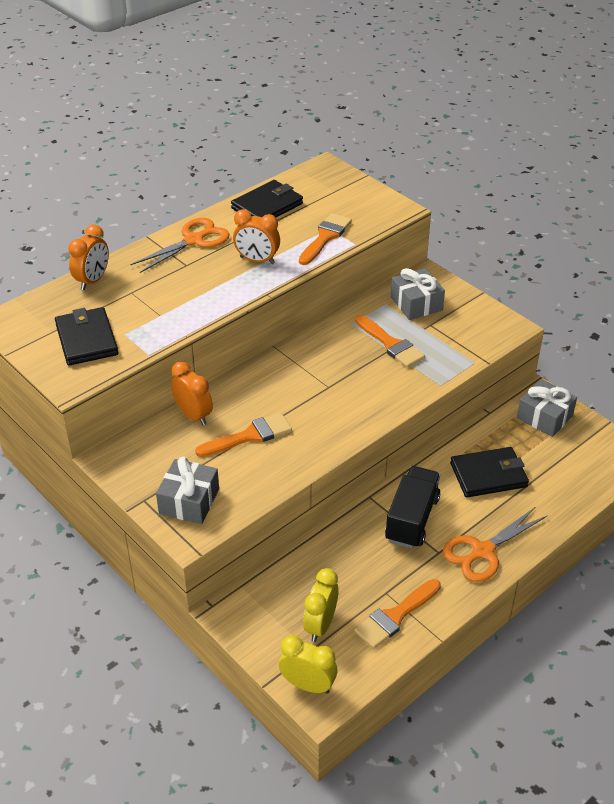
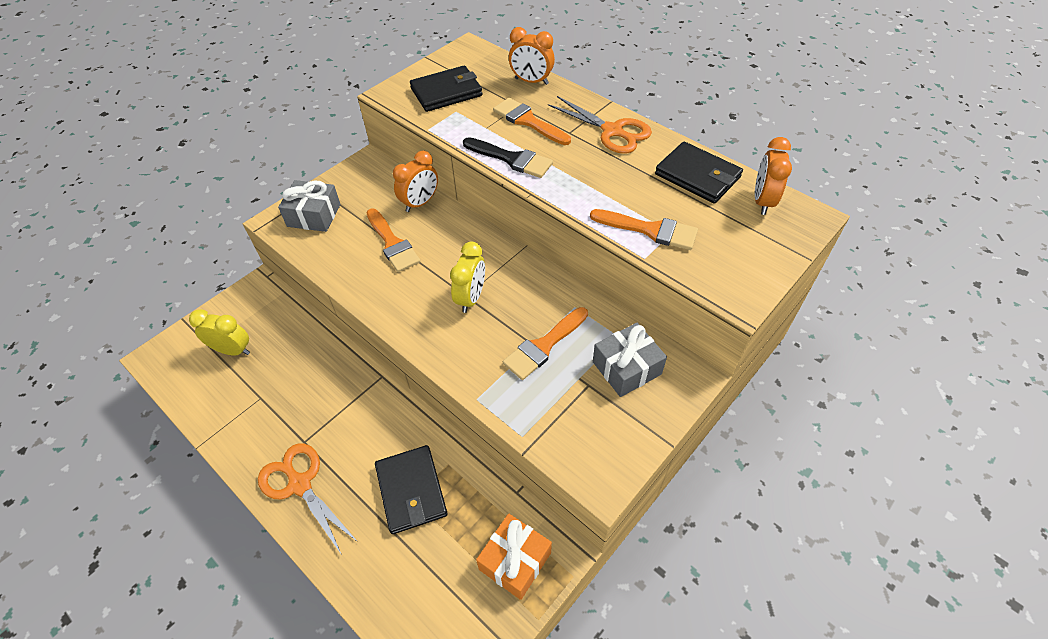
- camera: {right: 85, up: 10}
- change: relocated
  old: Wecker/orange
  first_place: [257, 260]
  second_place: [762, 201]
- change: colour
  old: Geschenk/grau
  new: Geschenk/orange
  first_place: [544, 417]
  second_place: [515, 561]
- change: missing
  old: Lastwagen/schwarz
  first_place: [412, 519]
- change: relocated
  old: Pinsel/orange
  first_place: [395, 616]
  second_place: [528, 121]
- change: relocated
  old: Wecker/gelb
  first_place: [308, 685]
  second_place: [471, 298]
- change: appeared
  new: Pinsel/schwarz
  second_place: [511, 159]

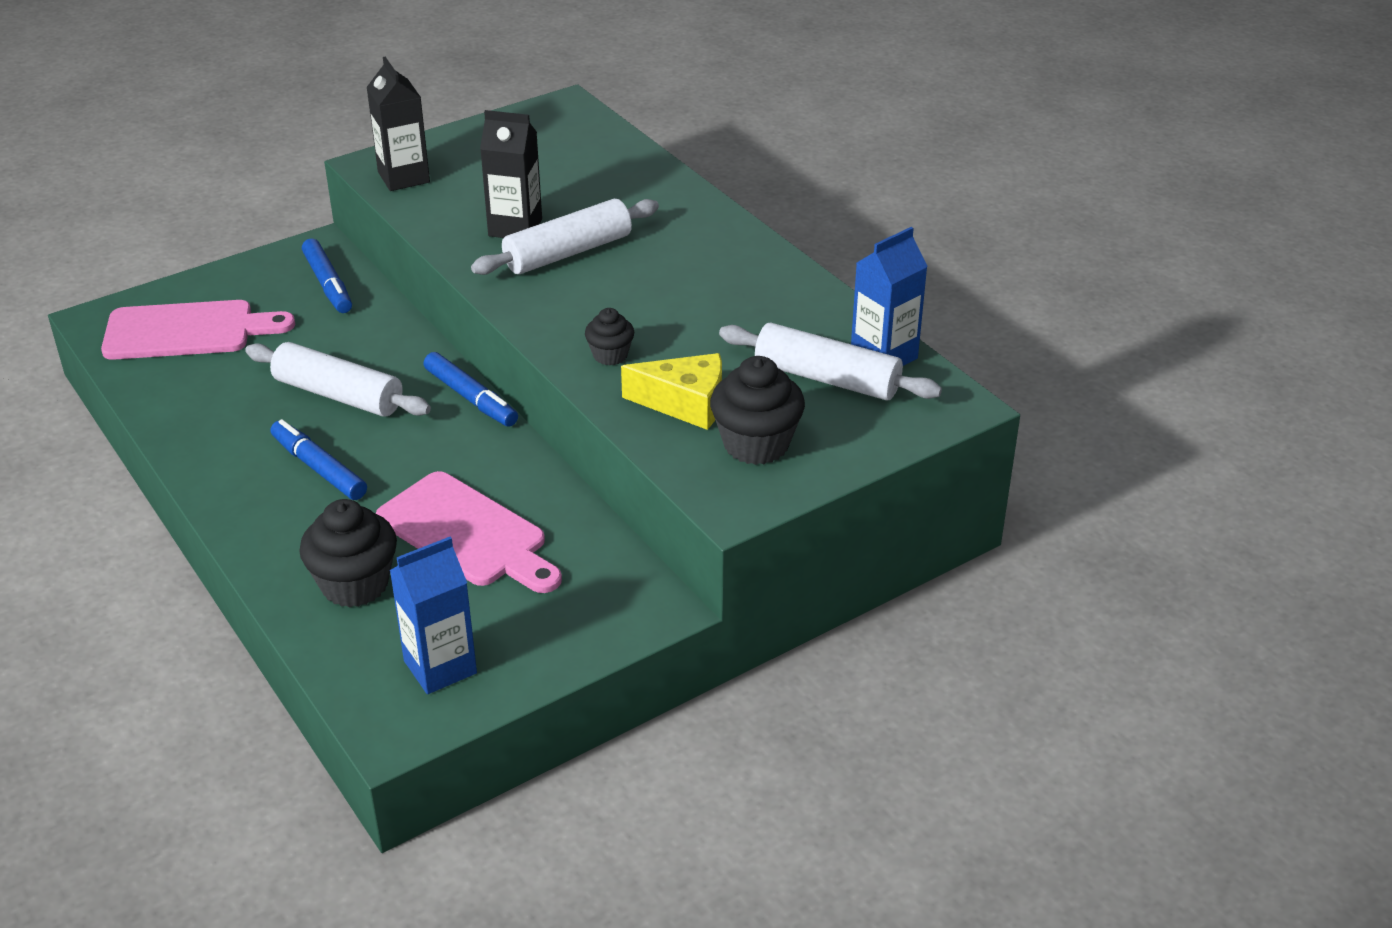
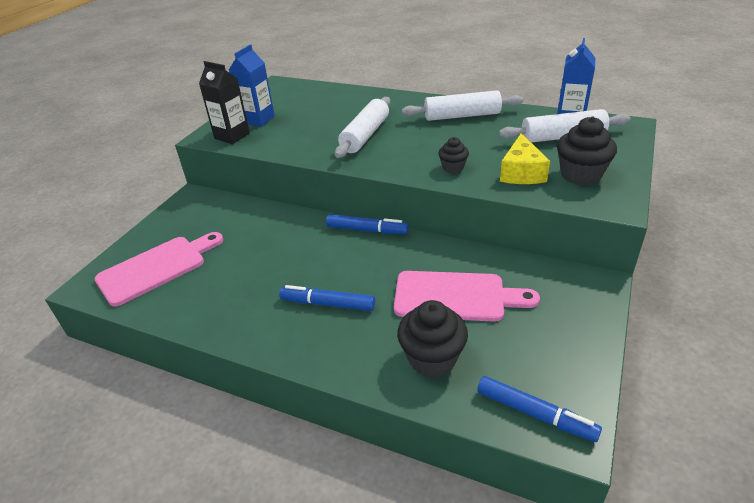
- camera: {right: -30, up: 0}
- change: missing
  old: Getränkekarton/schwarz
  first_place: [515, 227]
- change: relocated
  old: Filzstift/blau
  first_place: [328, 284]
  second_place: [535, 414]
- change: relocated
  old: Nudelholz/weiß
  first_place: [338, 395]
  second_place: [462, 116]
- change: spun
  old: Käse/gelb
  first_place: [685, 404]
  second_place: [521, 172]
  degrees: 120
- change: relocated
  old: Getränkekarton/blau
  first_place: [440, 667]
  second_place: [258, 120]

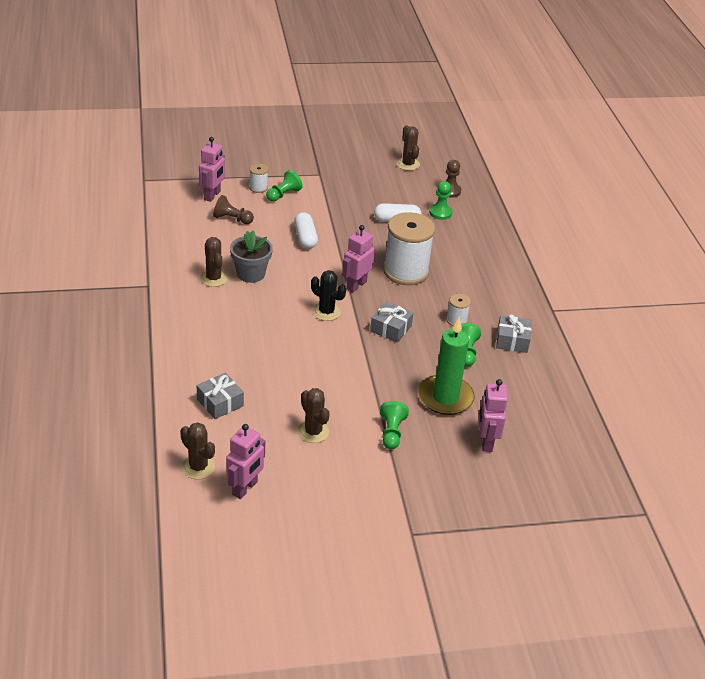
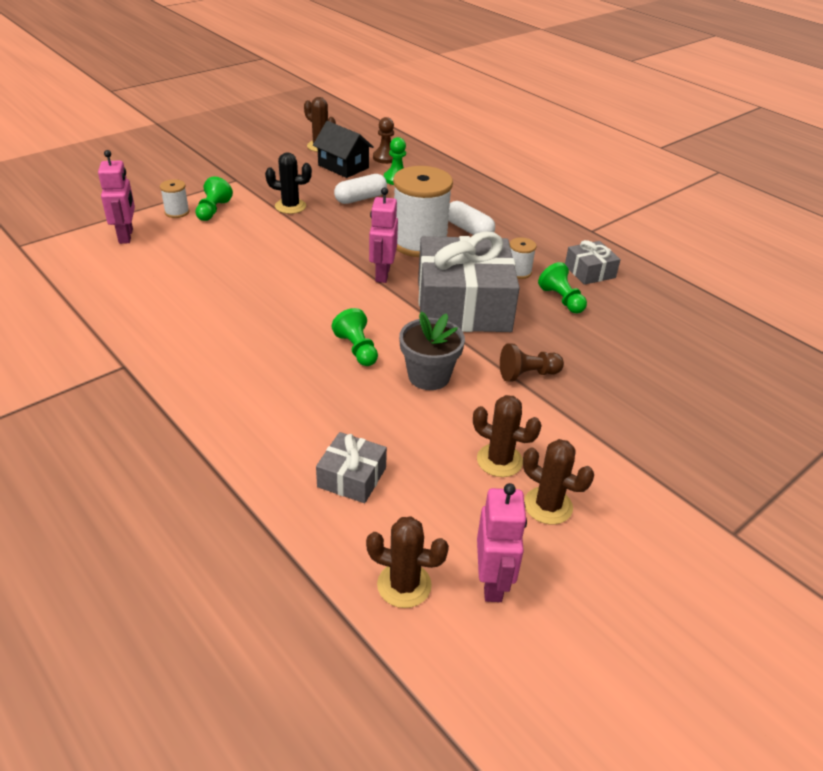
- camera: {right: -30, up: 0}
- change: relocated
  old: Bauer/braun
  first_place: [232, 219]
  second_place: [527, 374]
- change: relocated
  old: Kapsel/weiß
  first_place: [305, 238]
  second_place: [468, 230]
- change: relocated
  old: Blumentopf/grau
  first_place: [251, 274]
  second_place: [429, 376]
- change: relocated
  old: Kaktus/braun
  first_place: [213, 278]
  second_place: [548, 506]
- change: relocated
  old: Kaktus/schwarz
  first_place: [326, 312]
  second_place: [290, 206]
- change: size
  old: Geschenk/grau
  first_place: [391, 328]
  second_place: [463, 305]
  factor: 2.21
- change: missing
  old: Kerze/grün
  first_place: [445, 397]
- change: missing
  old: Roboter/rosa
  first_place: [486, 442]
- change: relocated
  old: Bauer/grün
  first_place: [391, 433]
  second_place: [357, 349]
- change: appeared
  new: Haus/schwarz
  second_place: [343, 166]

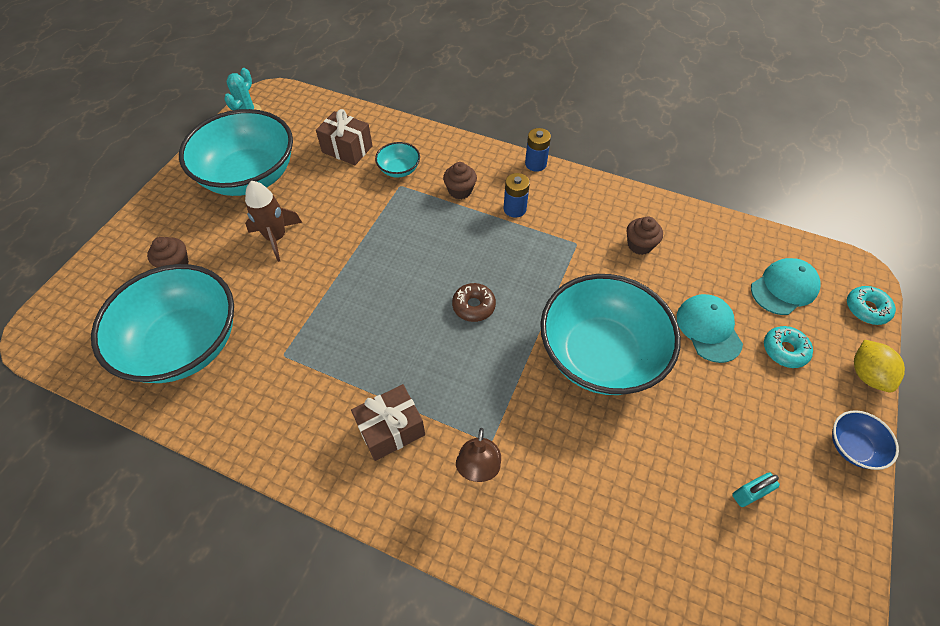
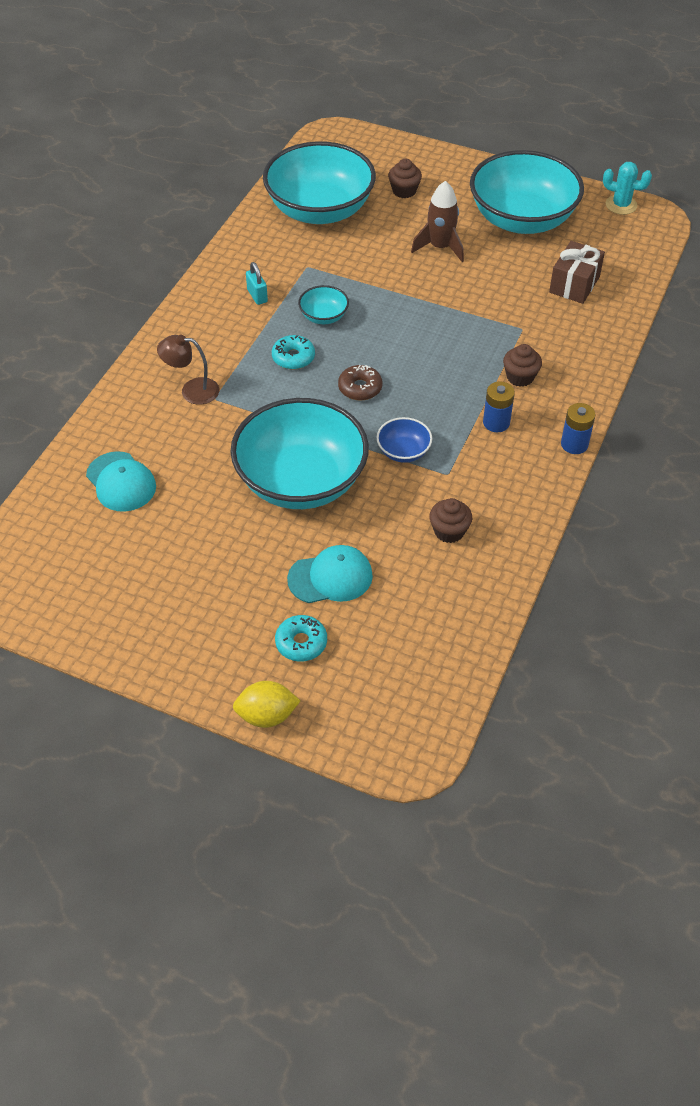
- camera: {right: 90, up: -5}
- change: relocated
  old: Schüssel/türkis
  first_place: [399, 170]
  second_place: [323, 316]
- change: relocated
  old: Kappe/türkis
  first_place: [784, 288]
  second_place: [121, 482]
- change: relocated
  old: Donut/türkis
  first_place: [866, 309]
  second_place: [293, 357]
- change: missing
  old: Geschenk/braun
  first_place: [391, 429]
- change: relocated
  old: Schüssel/blau
  first_place: [852, 446]
  second_place: [403, 451]
- change: relocated
  old: Vorhängeschloss/türkis
  first_place: [749, 494]
  second_place: [257, 296]

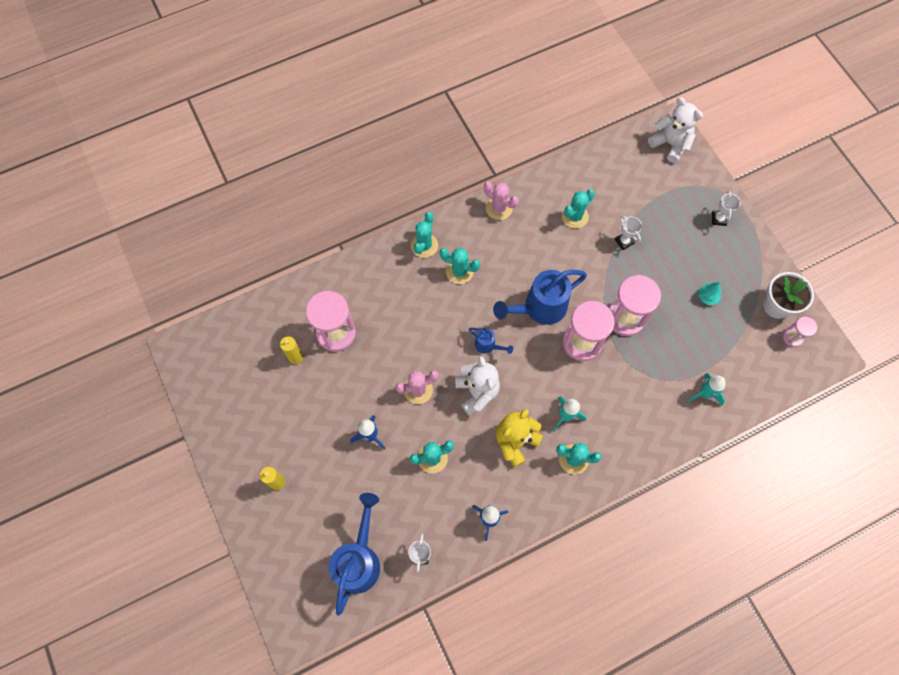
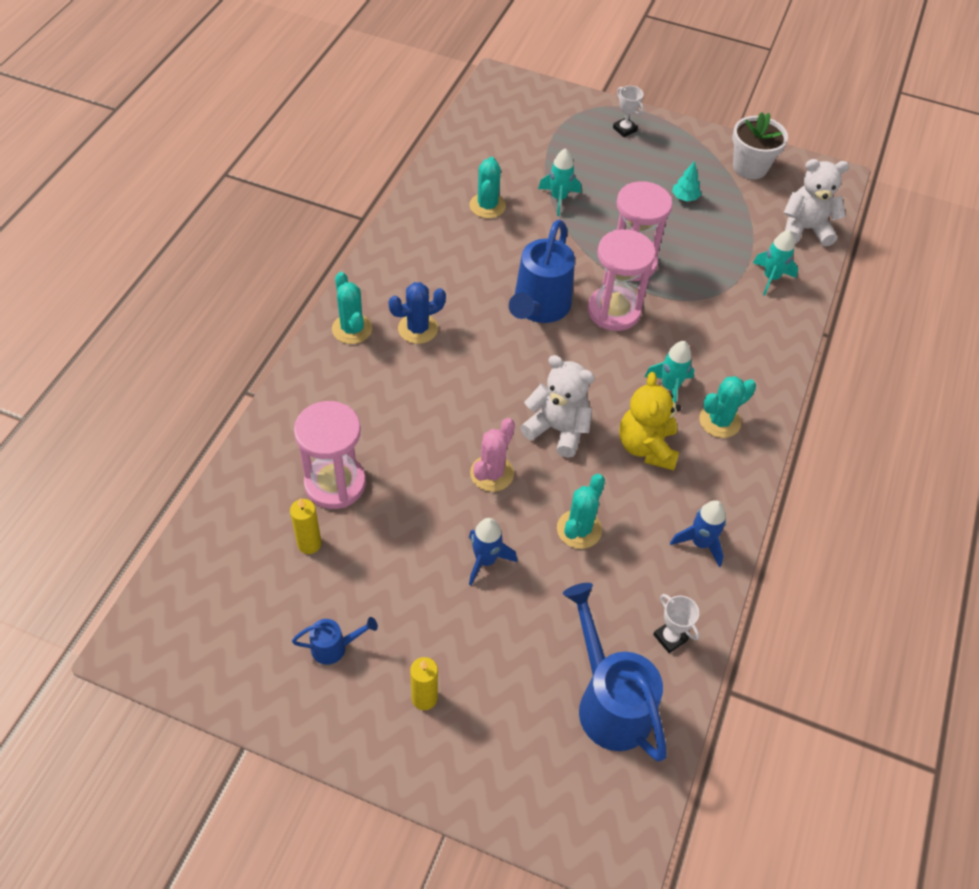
- camera: {right: -45, up: -15}
- change: relocated
  old: Teddybär/weiß
  first_place: [670, 144]
  second_place: [805, 229]
- change: missing
  old: Kaktus/rosa
  first_place: [499, 208]
- change: exchanged
  old: Pokal/weiß
  new: Rakete/türkis
  first_place: [624, 241]
  second_place: [559, 198]
- change: colour
  old: Kaktus/türkis
  new: Kaktus/blau
  first_place: [459, 271]
  second_place: [418, 329]
- change: missing
  old: Sanduhr/rosa
  first_place: [792, 337]
- change: relocated
  old: Gießkanne/blau
  first_place: [487, 345]
  second_place: [334, 647]

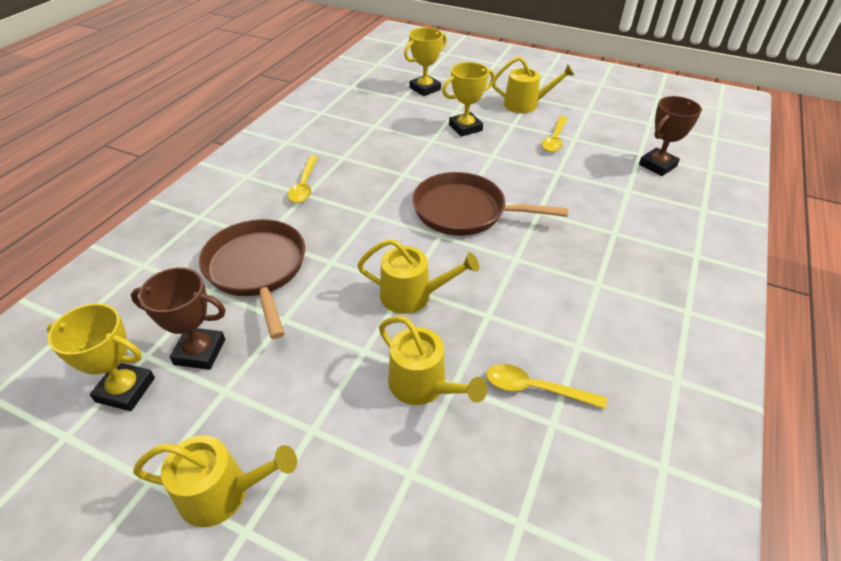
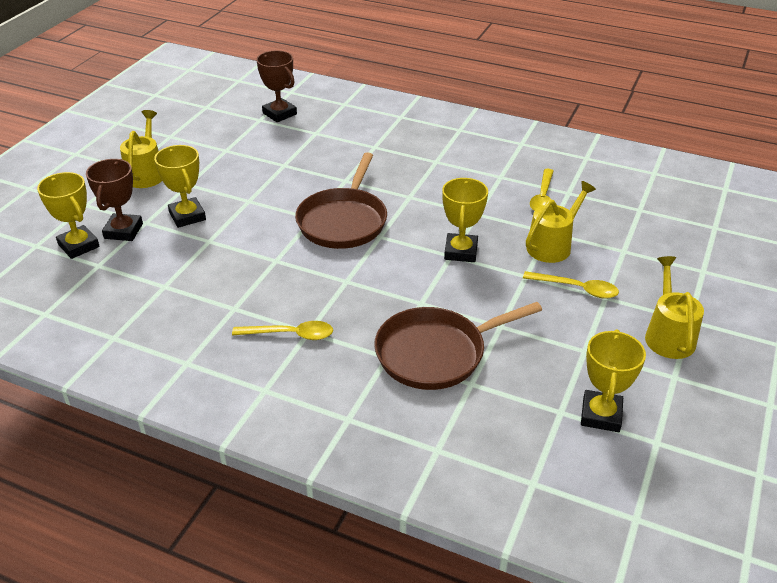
- camera: {right: -90, up: -5}
- change: relocated
  old: Löffel/gelb
  first_place: [554, 139]
  second_place: [576, 289]
- change: exchanged
  old: Gießkanne/gelb
  new: Pokal/gelb
  first_place: [412, 295]
  second_place: [460, 251]
- change: relocated
  old: Pokal/braun
  first_place: [200, 352]
  second_place: [123, 231]

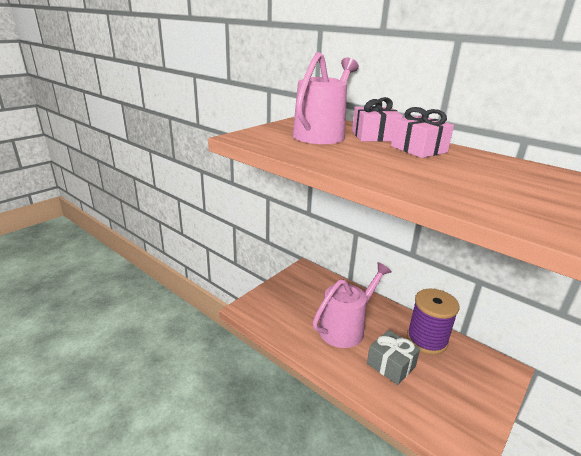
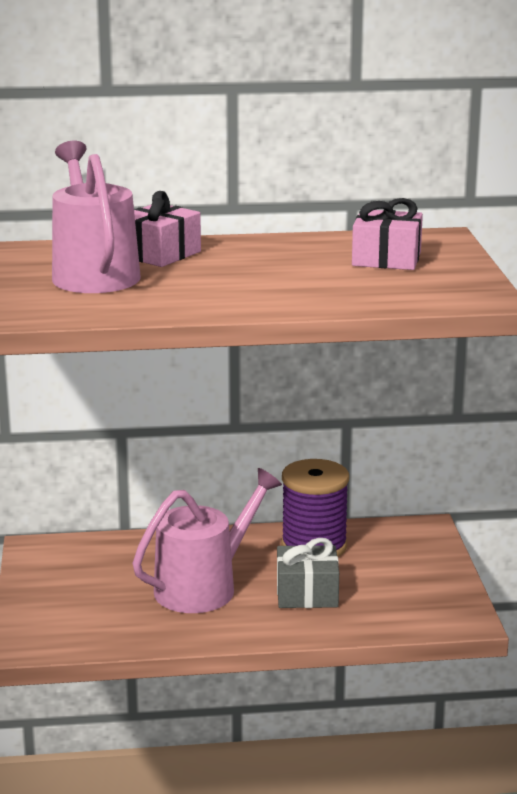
- camera: {right: -45, up: -5}
- change: relocated
  old: Geschenk/rosa
  first_place: [418, 149]
  second_place: [386, 259]
- change: spun
  old: Gießkanne/rosa
  first_place: [345, 328]
  second_place: [203, 587]
  degrees: 45

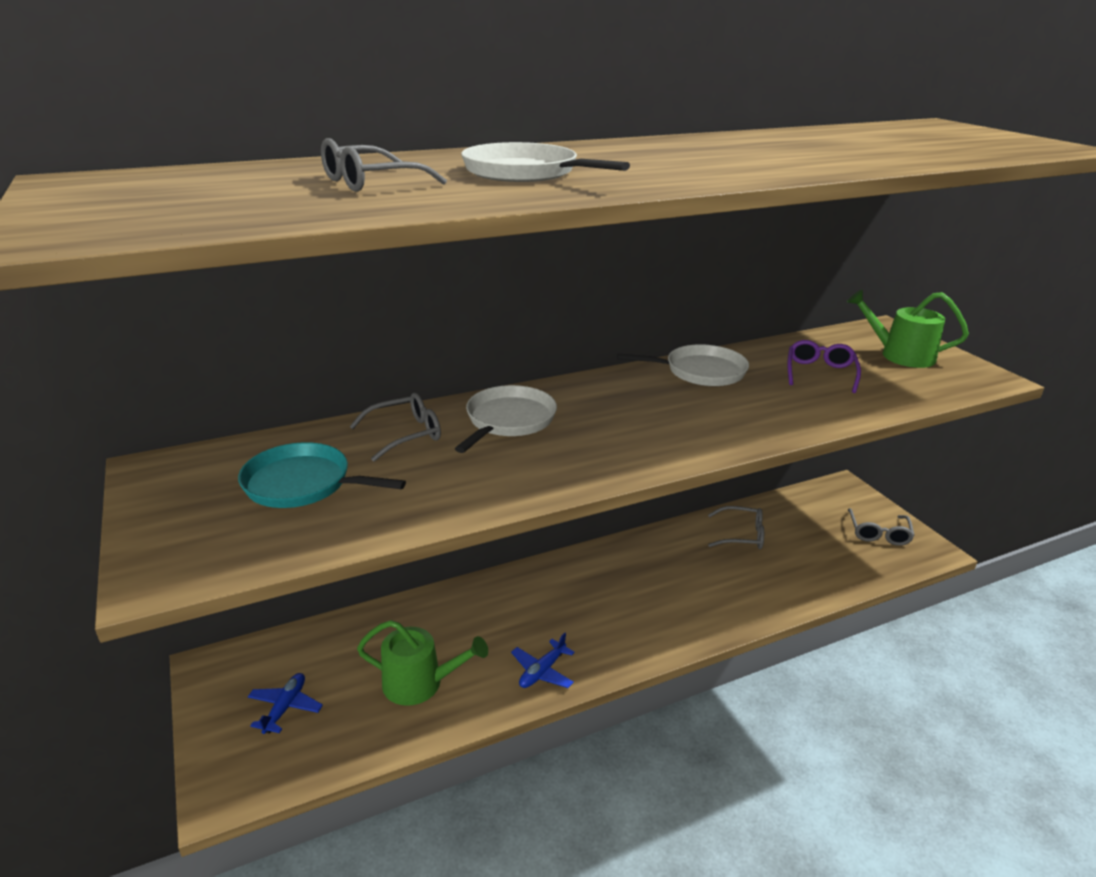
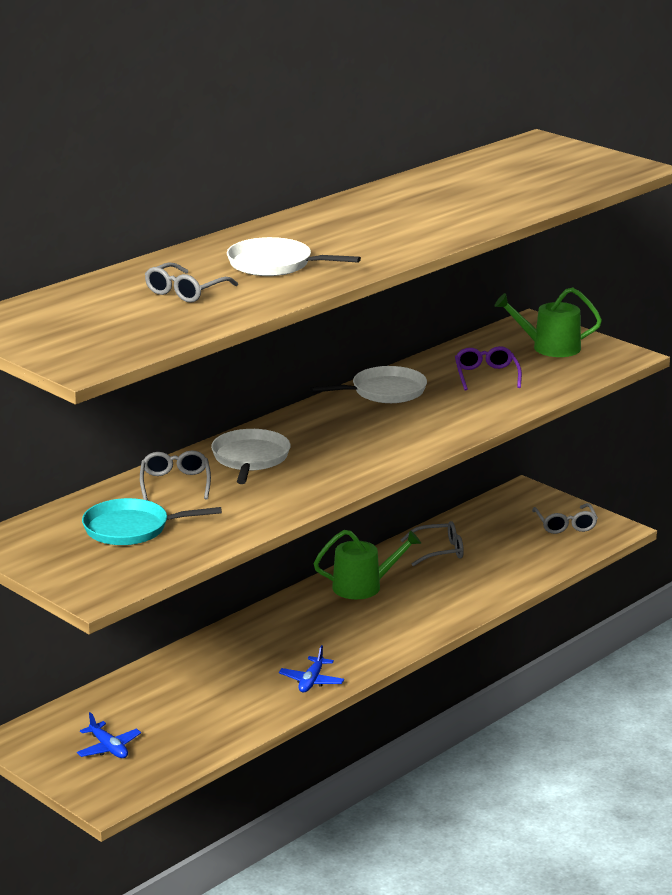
- camera: {right: -20, up: -5}
- change: spun
  old: Brille/grau
  first_place: [406, 434]
  second_place: [175, 483]
  degrees: -45
- change: relocated
  old: Gießkanne/grün
  first_place: [419, 683]
  second_place: [363, 586]
- change: spun
  old: Flugzeug/blau
  first_place: [285, 707]
  second_place: [108, 748]
  degrees: 150

